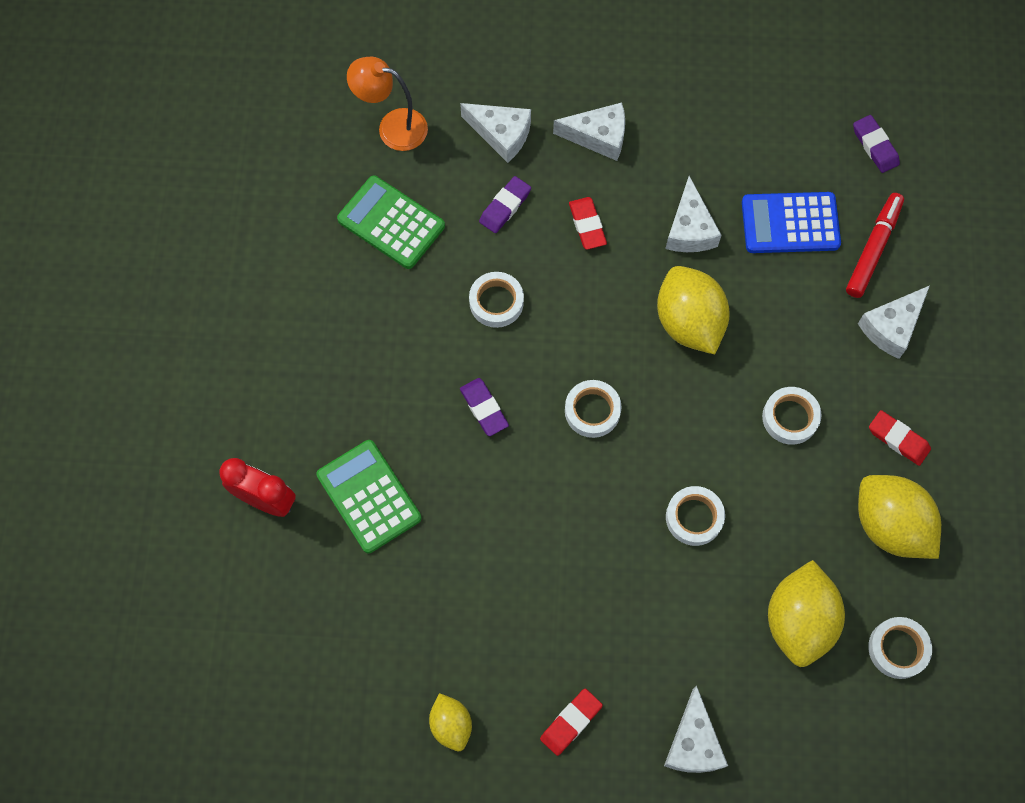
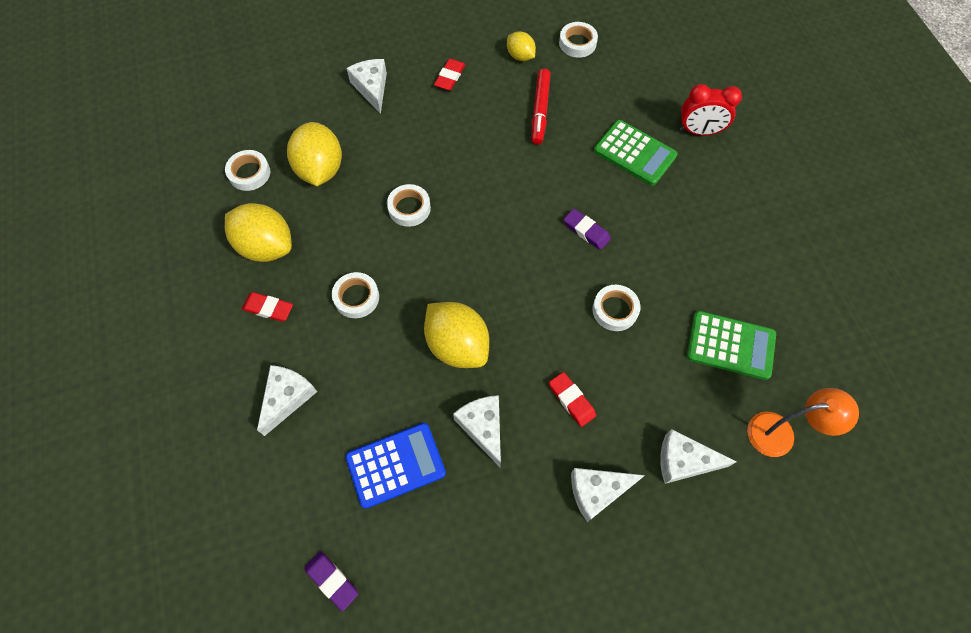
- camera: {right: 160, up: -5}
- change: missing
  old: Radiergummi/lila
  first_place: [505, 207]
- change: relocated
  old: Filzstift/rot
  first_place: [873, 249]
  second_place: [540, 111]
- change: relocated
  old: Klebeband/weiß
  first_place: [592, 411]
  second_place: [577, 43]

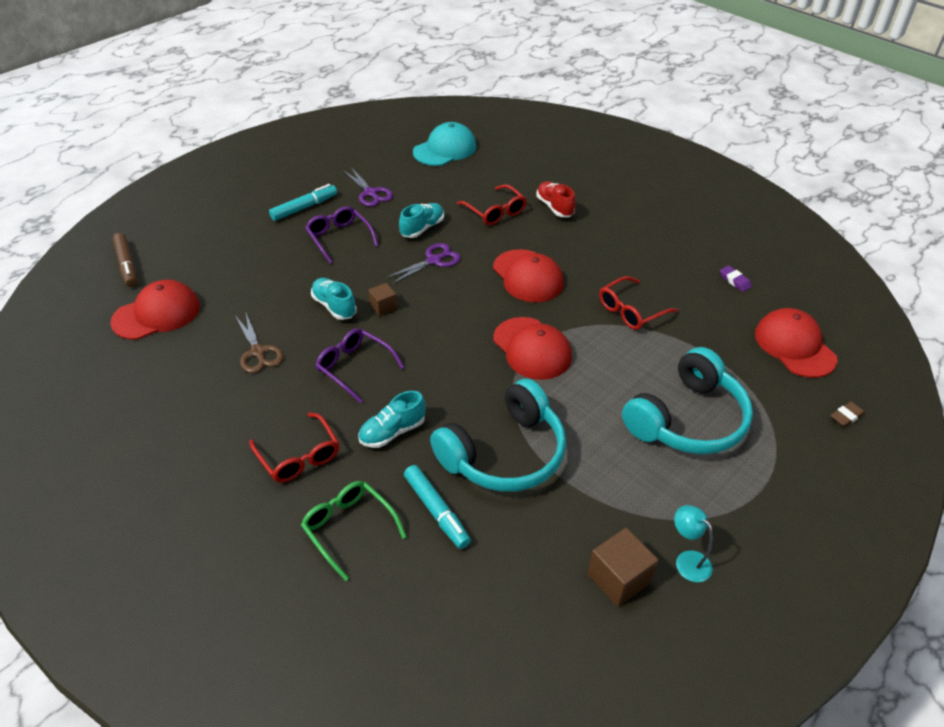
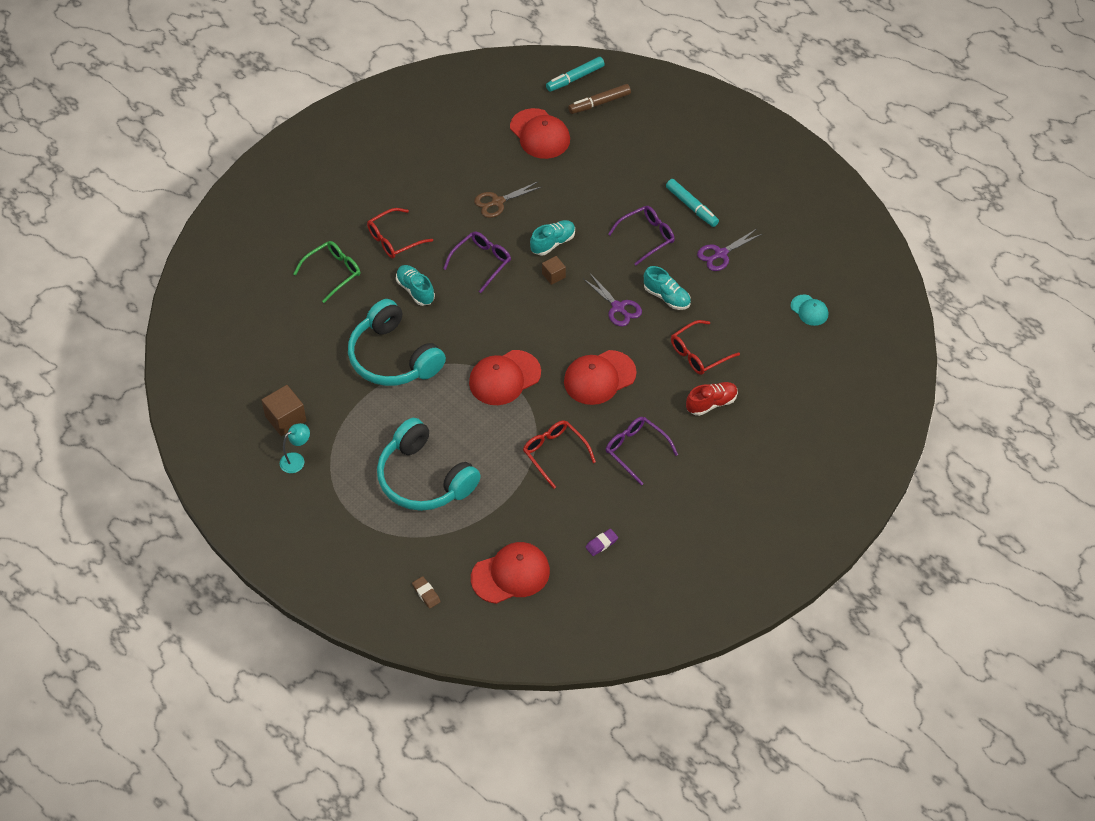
- camera: {right: 90, up: 10}
- change: size
  old: Kappe/türkis
  first_place: [445, 149]
  second_place: [809, 310]
  factor: 0.56
- change: relocated
  old: Filzstift/türkis
  first_place: [436, 511]
  second_place: [575, 78]
- change: appeared
  new: Brille/lila
  second_place: [636, 450]

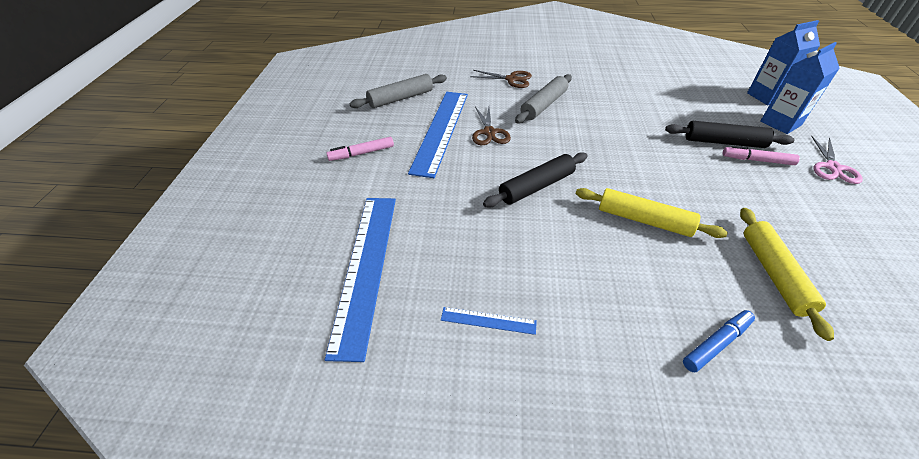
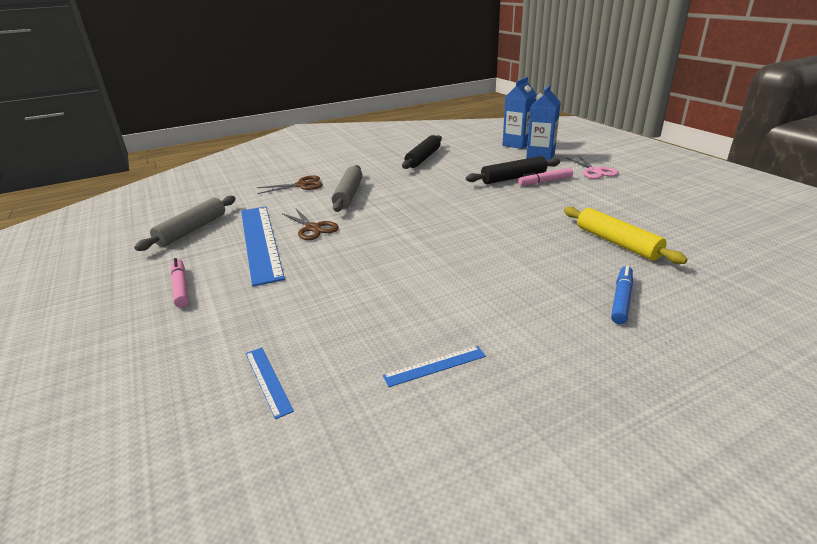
- camera: {right: -30, up: -15}
- change: spun
  old: Filzstift/rosa
  first_place: [361, 153]
  second_place: [181, 287]
  degrees: 120
- change: relocated
  old: Nudelholz/schwarz
  first_place: [536, 187]
  second_place: [423, 158]
- change: missing
  old: Nudelholz/gelb
  first_place: [644, 220]
- change: size
  old: Lineal/blau
  first_place: [365, 268]
  second_place: [268, 380]
  factor: 0.43

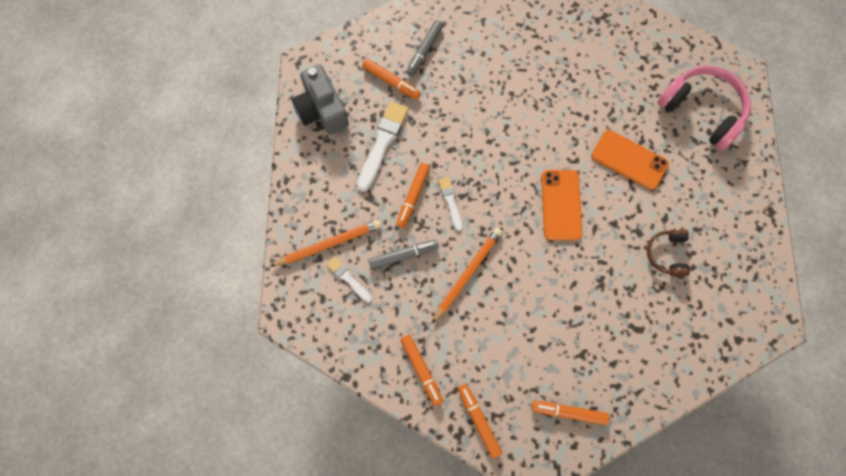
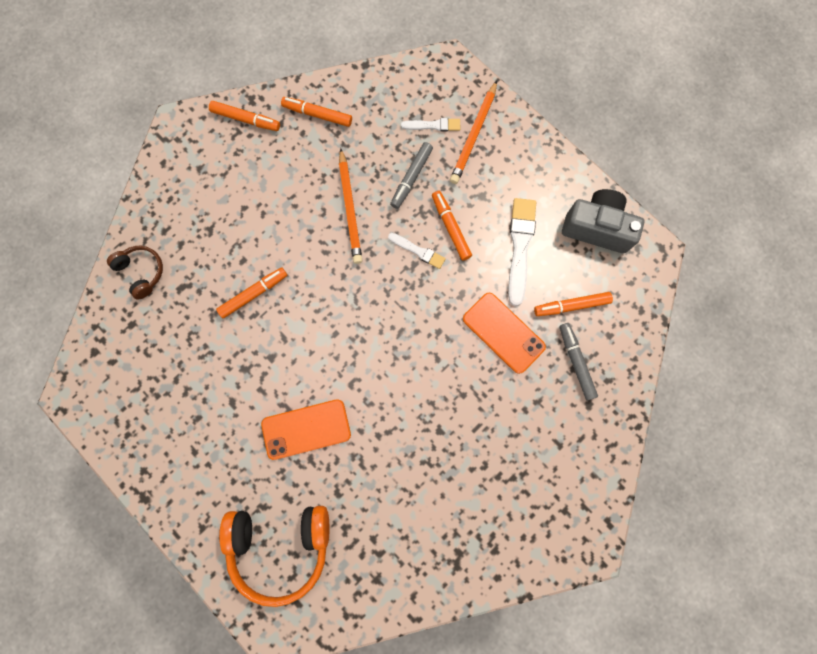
- camera: {right: 135, up: 5}
- change: colour
  old: Kopfhörer/rosa
  new: Kopfhörer/orange
  first_place: [702, 111]
  second_place: [280, 546]
- change: spun
  old: Pinsel/weiß
  first_place: [382, 143]
  second_place: [520, 247]
  degrees: -150
- change: relocated
  old: Handy/orange
  first_place: [561, 205]
  second_place: [503, 332]
- change: relocated
  old: Kopfhörer/braun
  first_place: [667, 254]
  second_place: [141, 272]
- change: relocated
  old: Filzstift/orange
  first_place: [568, 412]
  second_place: [253, 294]

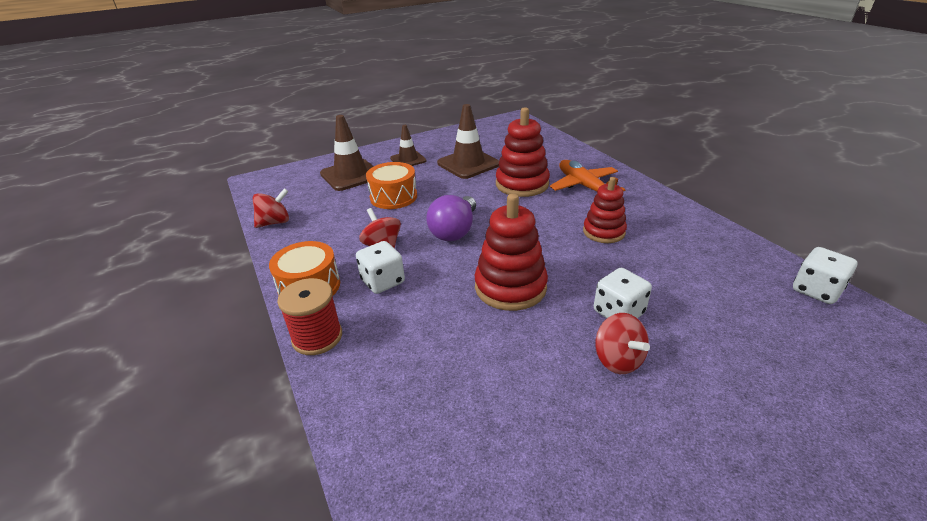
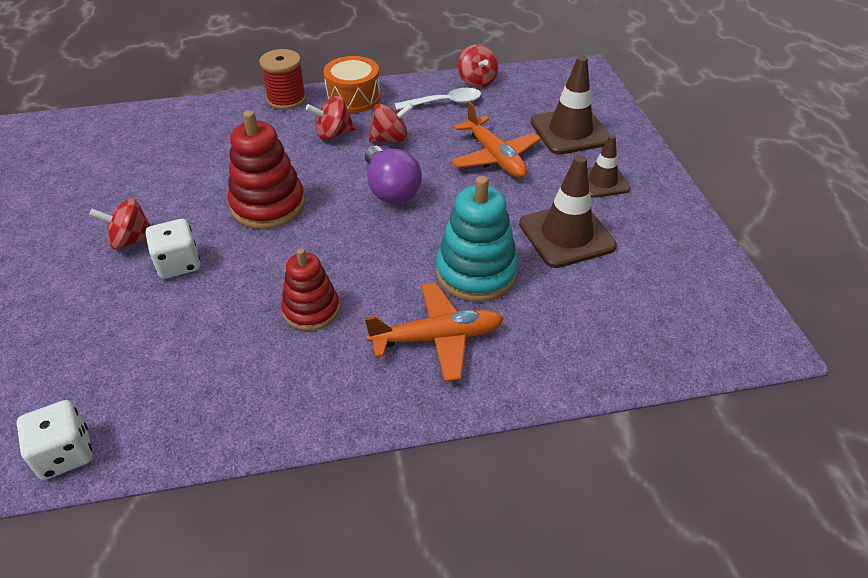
- camera: {right: 105, up: 10}
- change: colour
  old: Stapelspielzeug/rot
  new: Stapelspielzeug/türkis
  first_place: [522, 184]
  second_place: [476, 273]
- change: exchanged
  old: Trommel/orange
  new: Flugzeug/orange
  first_place: [393, 197]
  second_place: [495, 157]
- change: spun
  old: Glühbirne/lila
  first_place: [455, 231]
  second_place: [390, 189]
  degrees: -150
- change: exchanged
  old: Spielwürfel/weiß
  new: Kreisel/rot
  first_place: [383, 281]
  second_place: [333, 134]
- change: appeared
  new: Löffel/weiß
  second_place: [444, 103]

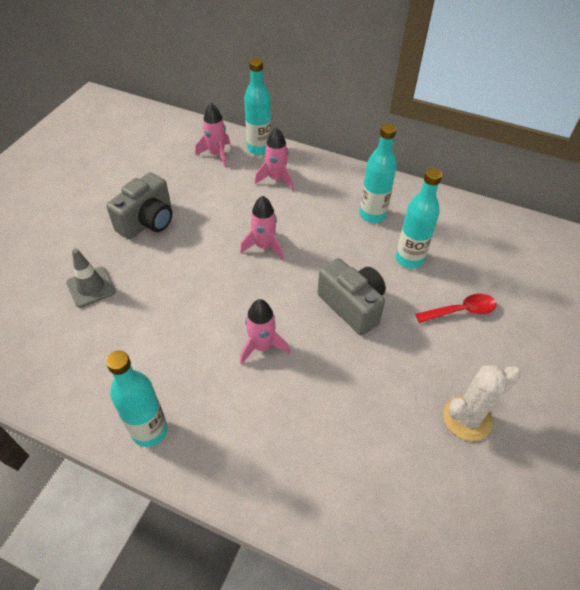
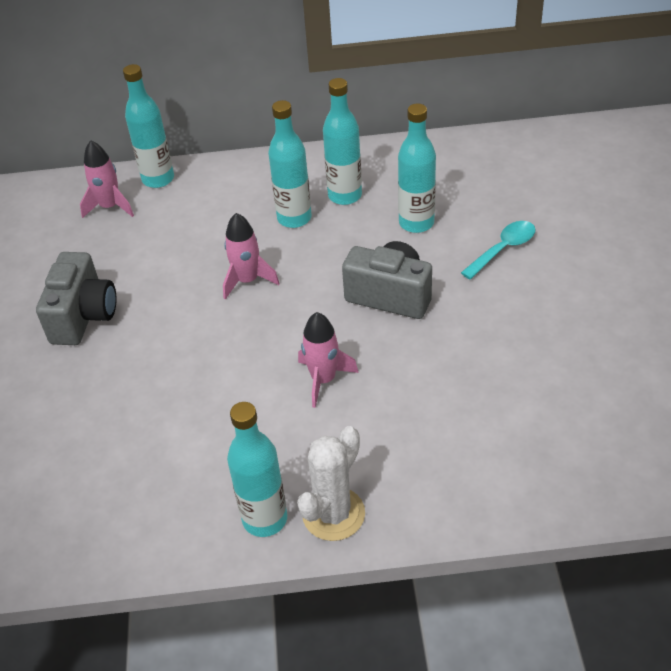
- camera: {right: -25, up: -5}
- change: missing
  old: Rakete/rosa
  first_place: [276, 179]
- change: missing
  old: Leitkegel/grau
  first_place: [91, 287]
- change: colour
  old: Löffel/rot
  new: Löffel/türkis
  first_place: [461, 311]
  second_place: [503, 249]
- change: relocated
  old: Kaktus/weiß
  first_place: [467, 418]
  second_place: [333, 514]
- change: appeared
  new: Flasche/türkis
  second_place: [294, 218]

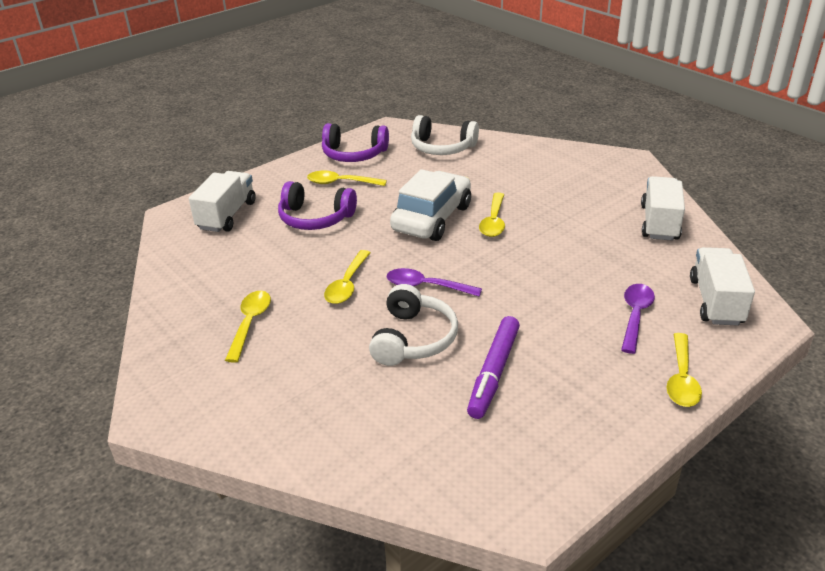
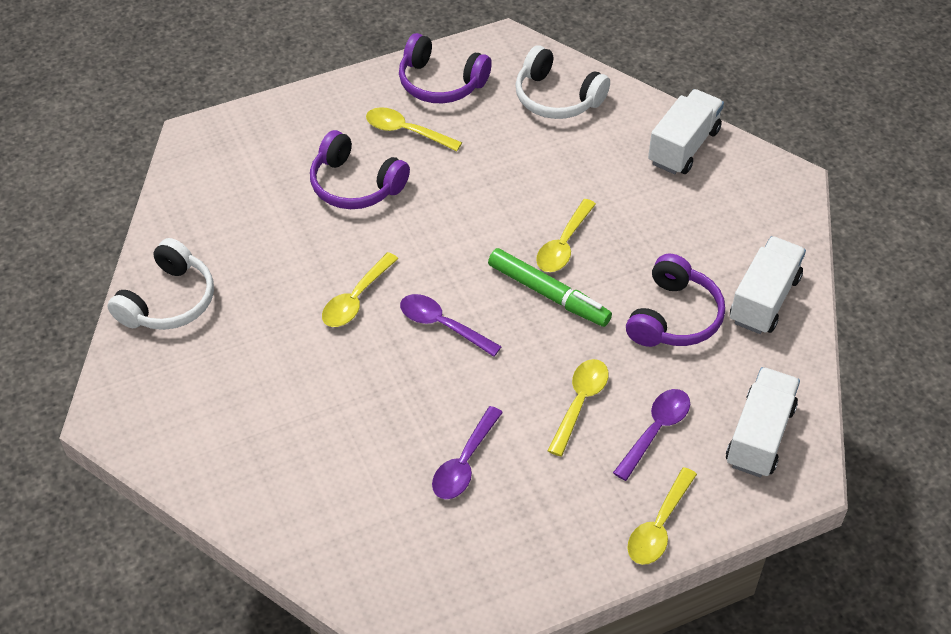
- camera: {right: 15, up: 15}
- change: missing
  old: Auto/weiß
  first_place: [432, 218]
- change: relocated
  old: Lastwagen/weiß
  first_place: [227, 215]
  second_place: [683, 147]
- change: relocated
  old: Kopfhörer/weiß
  first_place: [413, 339]
  second_place: [168, 301]
- change: relocated
  old: Löffel/gelb
  first_place: [250, 323]
  second_place: [580, 402]
- change: exchanged
  old: Filzstift/lila
  new: Löffel/lila
  first_place: [494, 373]
  second_place: [464, 463]
- change: appeared
  new: Filzstift/grün
  second_place: [548, 294]
- change: appeared
  new: Kopfhörer/lila
  second_place: [673, 317]

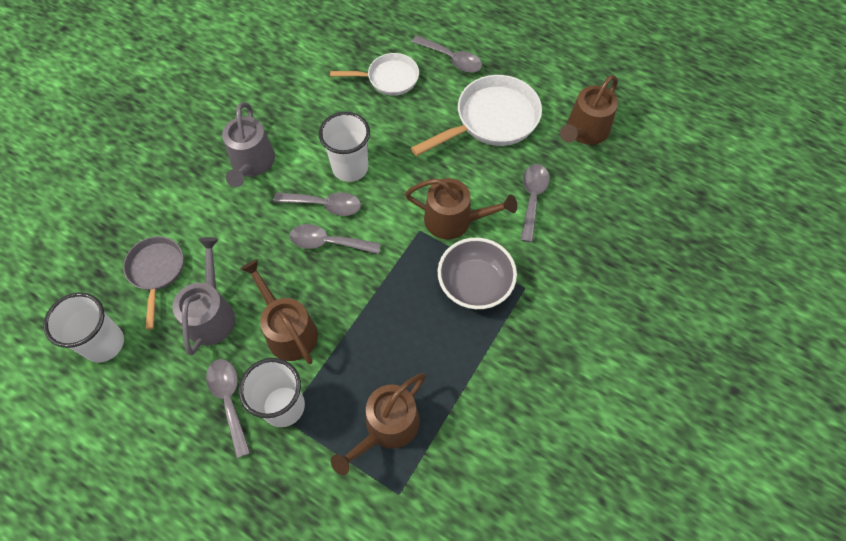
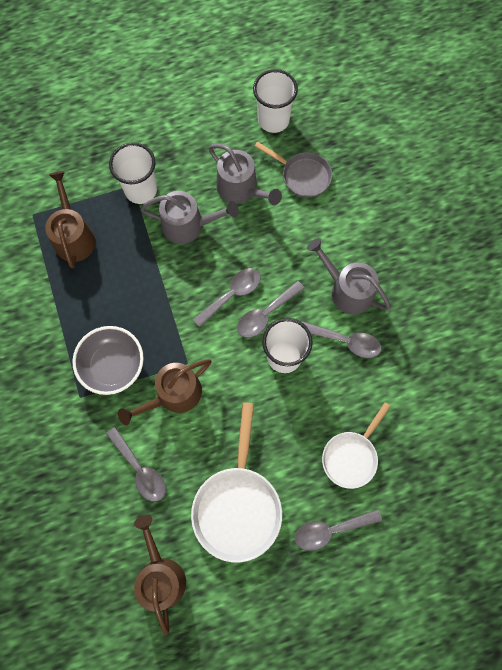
- camera: {right: 130, up: 10}
- change: colour
  old: Gießkanne/braun
  new: Gießkanne/grau
  first_place: [288, 330]
  second_place: [188, 225]
- change: relocated
  old: Löffel/grau
  first_place: [229, 400]
  second_place: [345, 341]

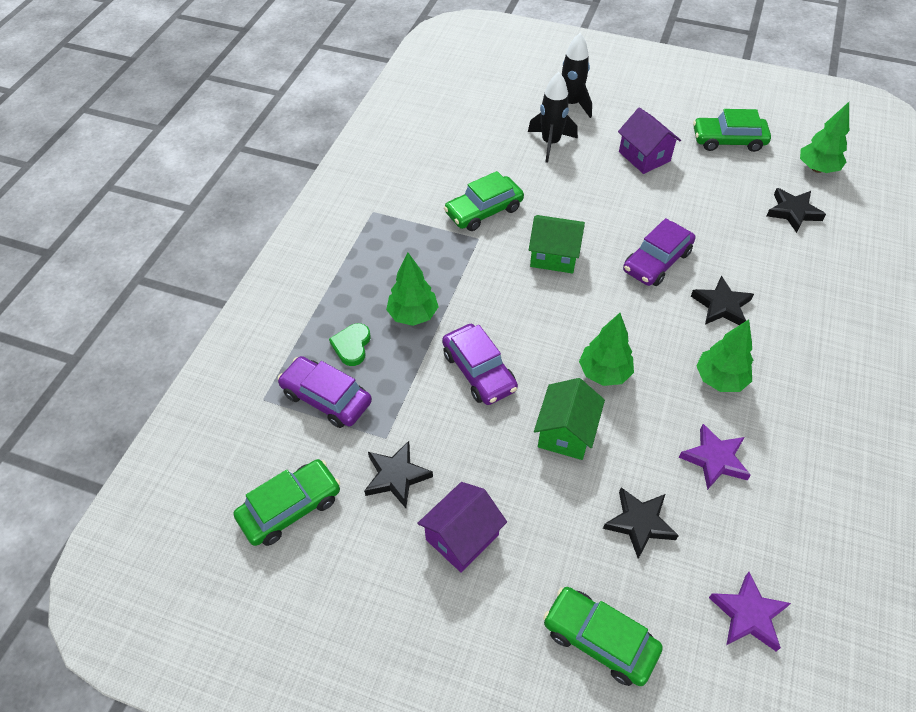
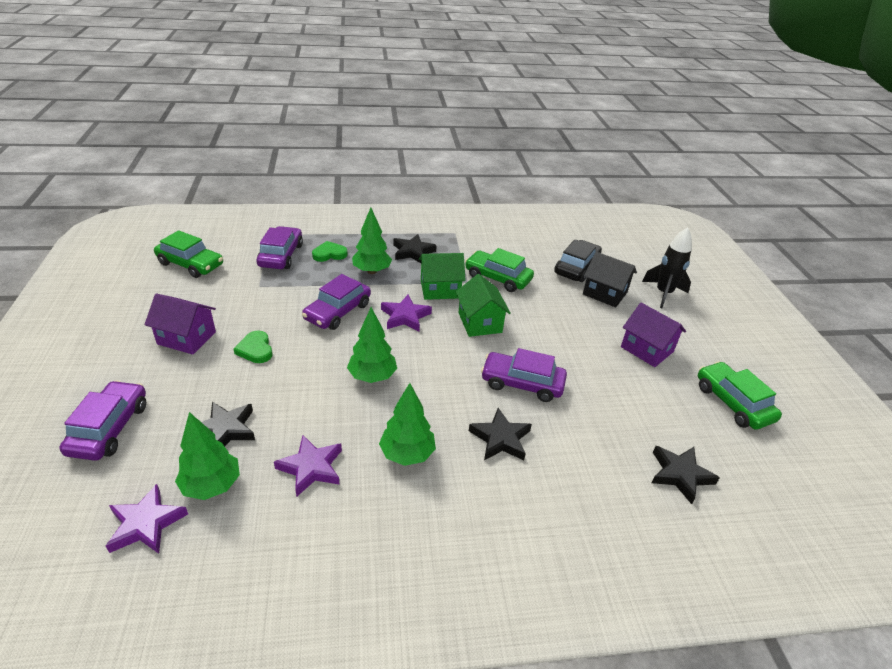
- camera: {right: 60, up: -15}
- change: exchanged
  old: Rakete/schwarz
  new: Haus/schwarz
  first_place: [550, 143]
  second_place: [605, 293]
- change: relocated
  old: Baum/grün
  first_place: [817, 169]
  second_place: [212, 486]
- change: spun
  old: Haus/lila
  first_place: [644, 156]
  second_place: [646, 349]
  degrees: -75
- change: relocated
  old: Haus/grün
  first_place: [566, 432]
  second_place: [440, 289]
- change: relocated
  old: Stern/schwarz
  first_place: [396, 476]
  second_place: [413, 252]
- change: colour
  old: Auto/grün
  new: Auto/lila
  first_place: [599, 640]
  second_place: [109, 428]
- change: appeared
  new: Auto/schwarz
  second_place: [576, 268]
- change: appeared
  new: Stern/lila
  second_place: [405, 316]
- change: appeared
  new: Herz/grün
  second_place: [255, 349]

